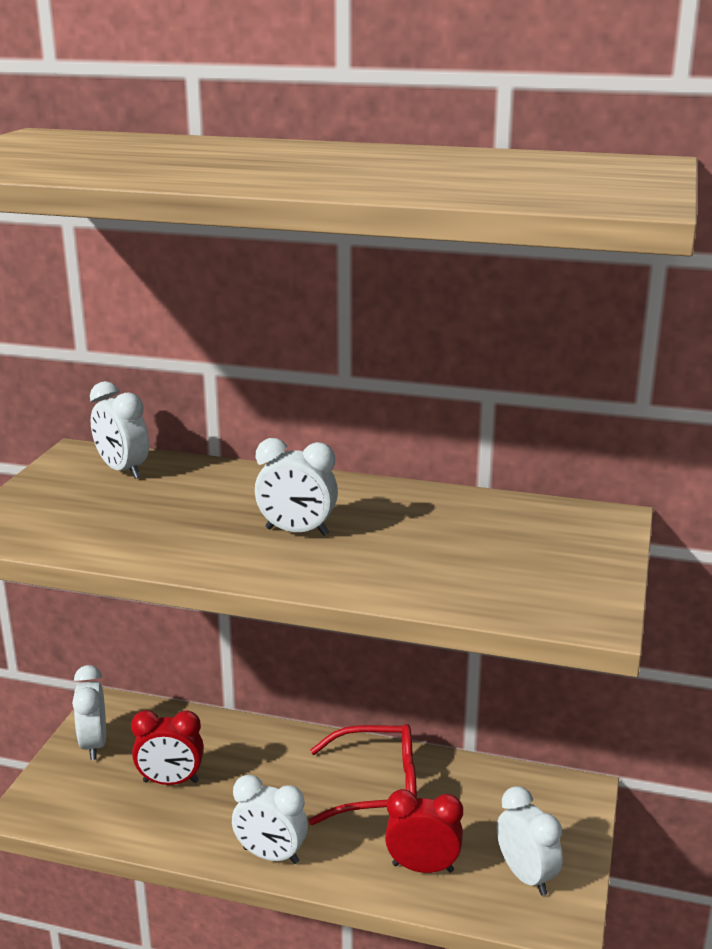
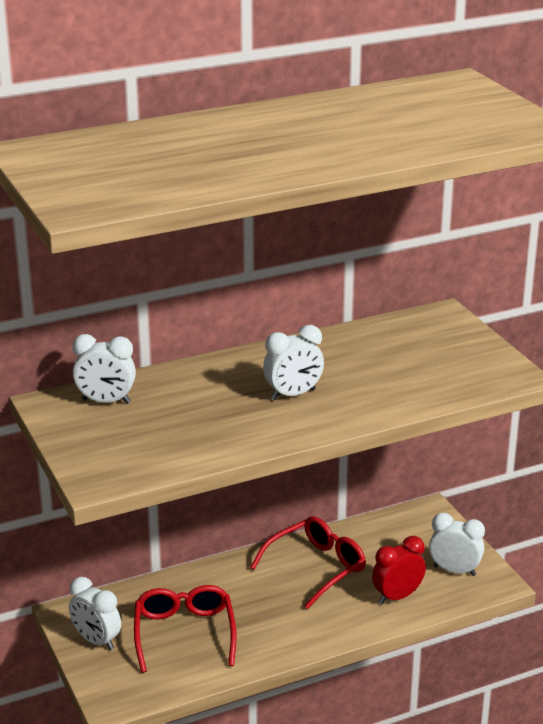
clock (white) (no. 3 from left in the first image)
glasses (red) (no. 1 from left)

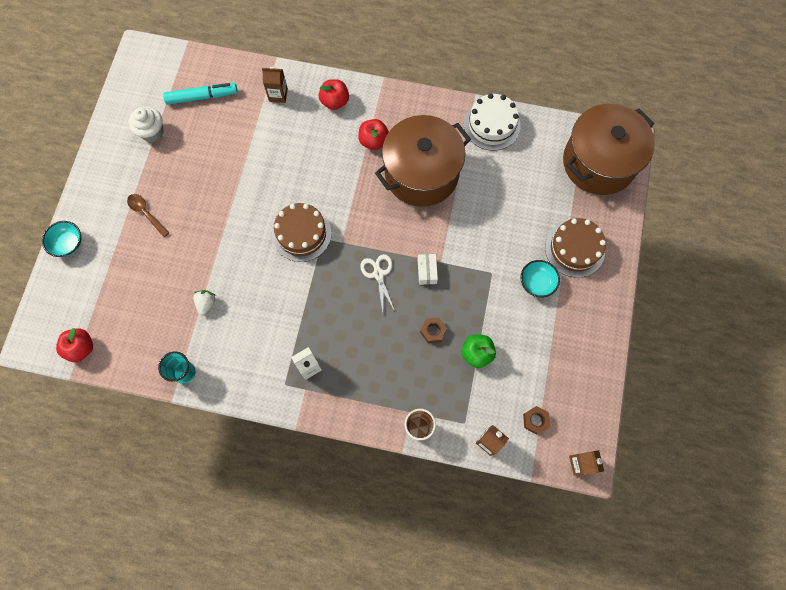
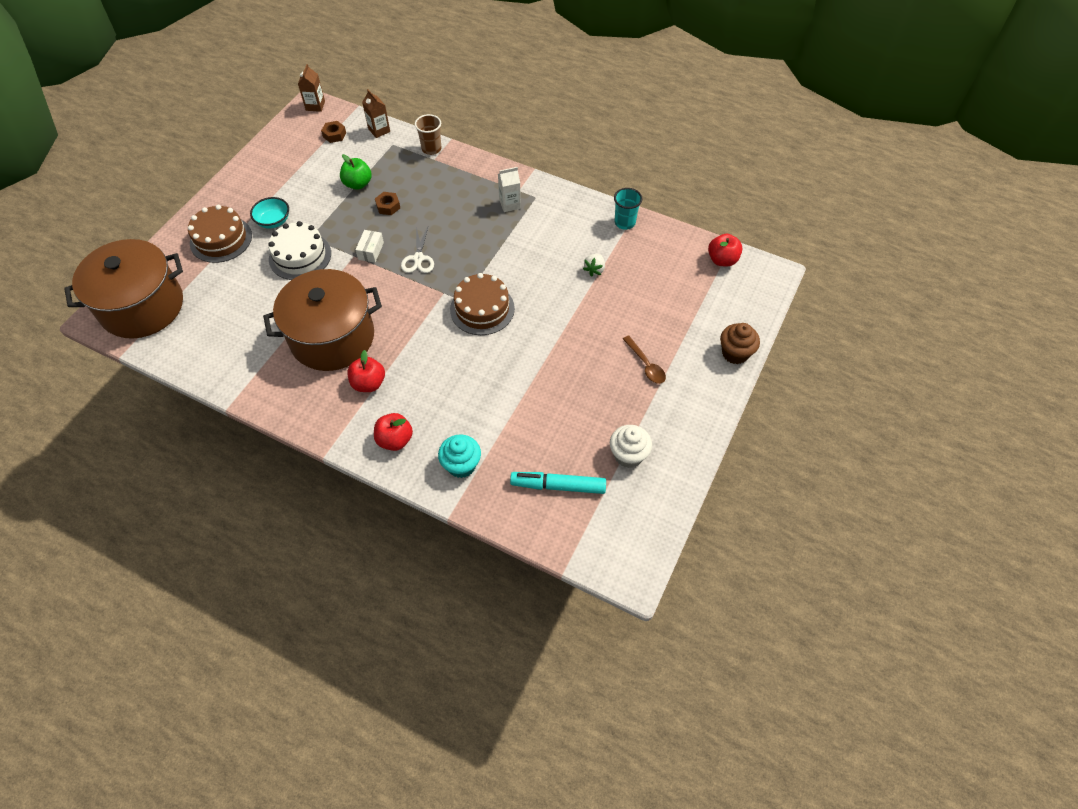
cake (white)
cupcake (brown)
cupcake (turquoise)

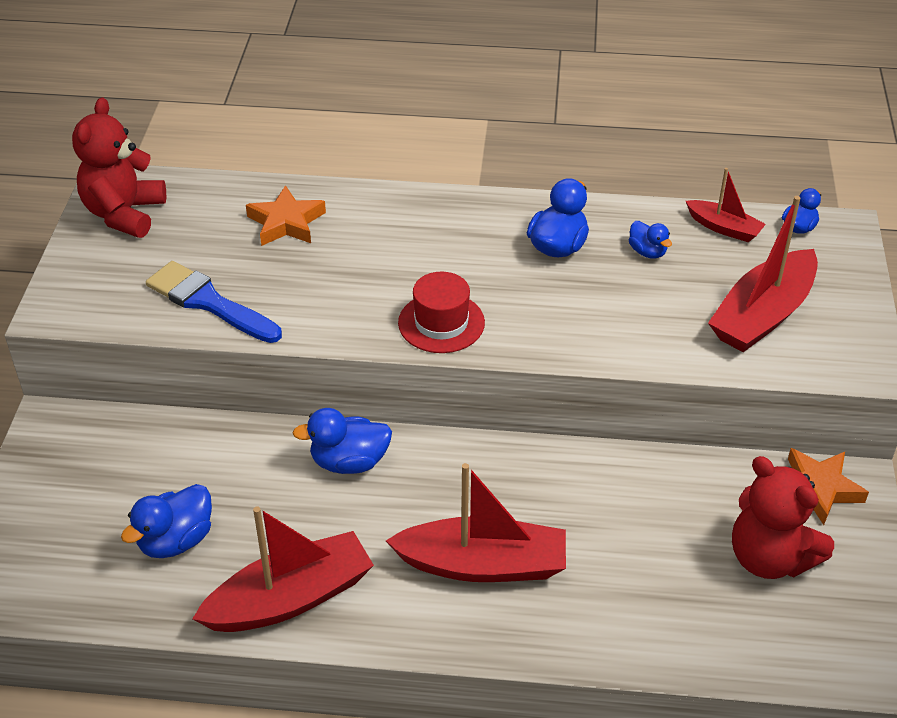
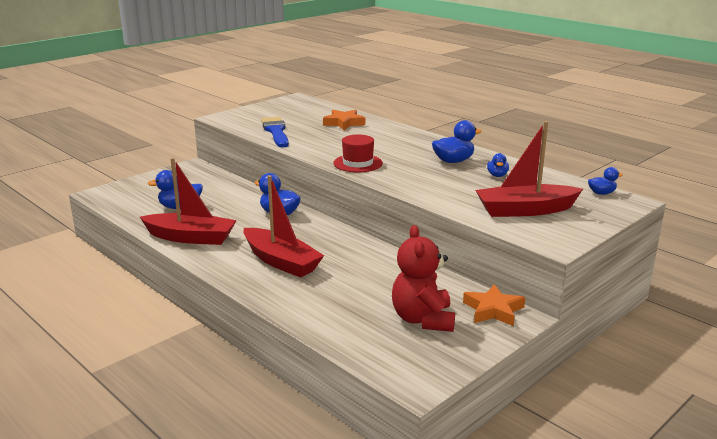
teddy bear (red) (no. 1 from left in the first image)
boat (red) (no. 3 from left in the first image)

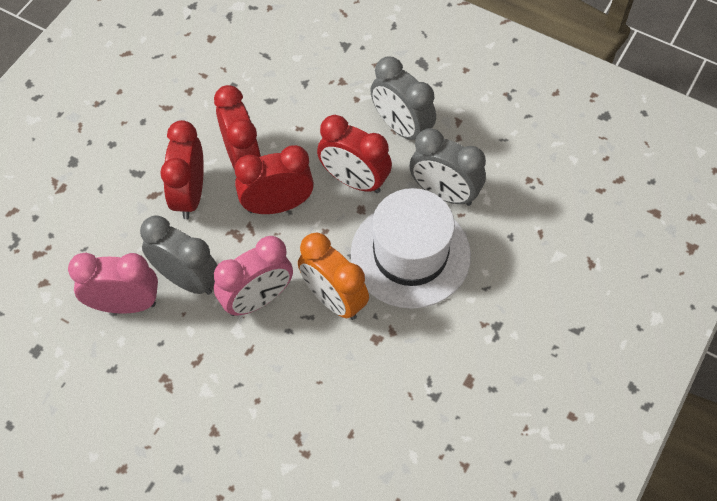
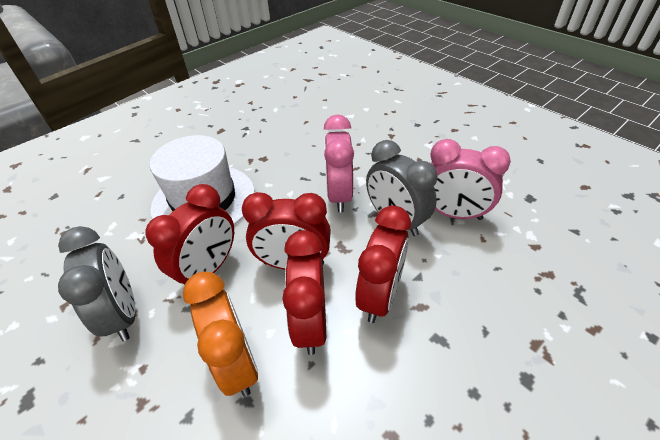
clock (grey) (no. 3 from left in the first image)
clock (orange)
clock (pink) (no. 1 from left)
clock (red) (no. 1 from left)

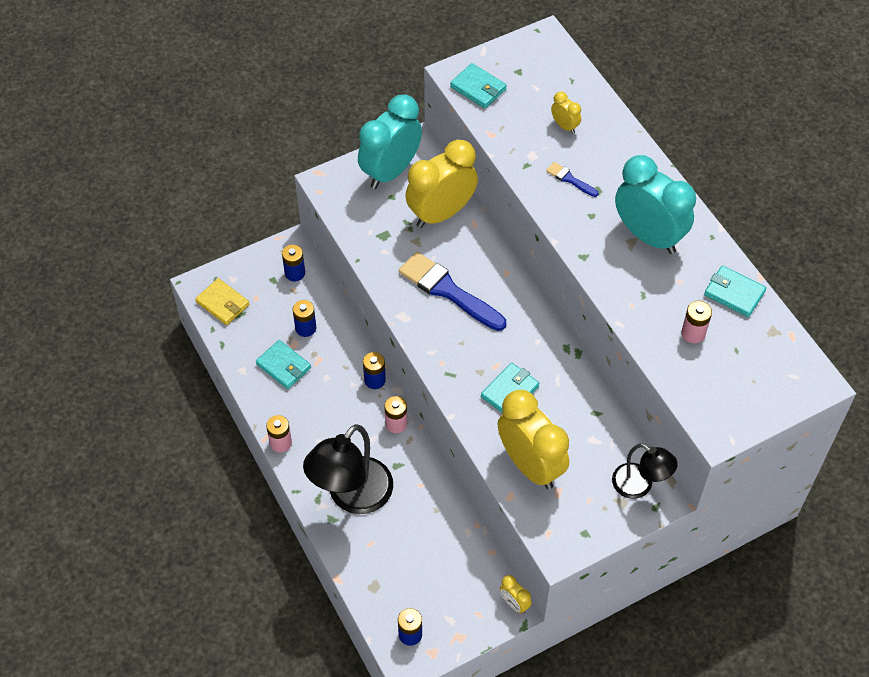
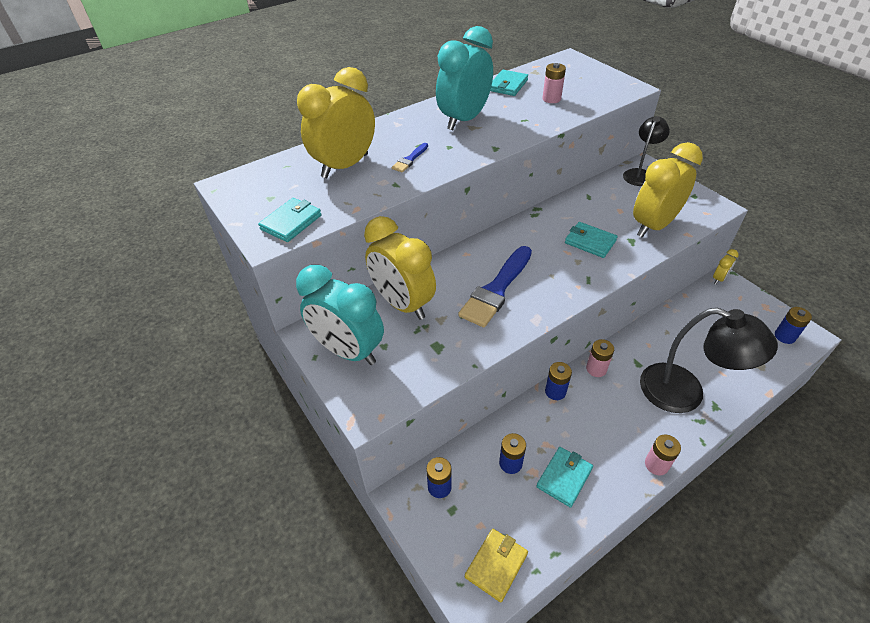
clock (yellow) (no. 1 from left)

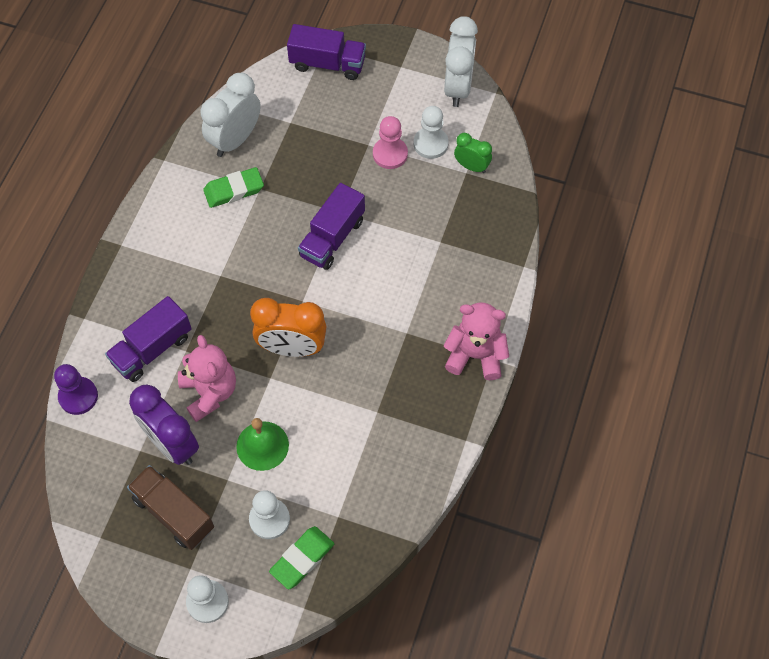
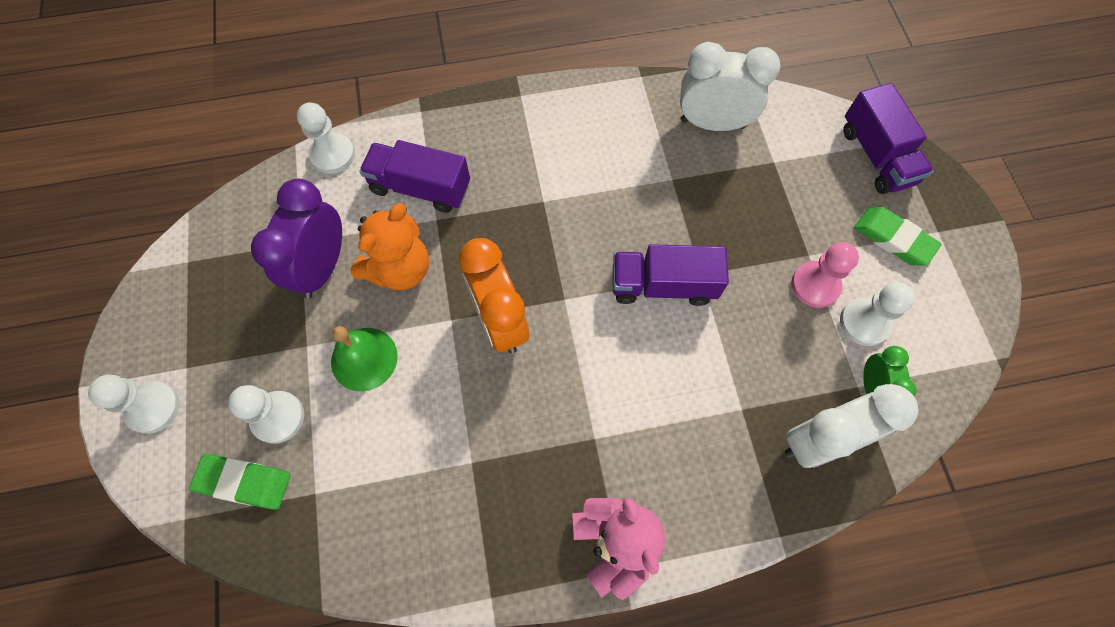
truck (brown)
eraser (green) (no. 2 from left)
clock (white) (no. 2 from left)
pawn (white) (no. 3 from left)
teddy bear (orange)

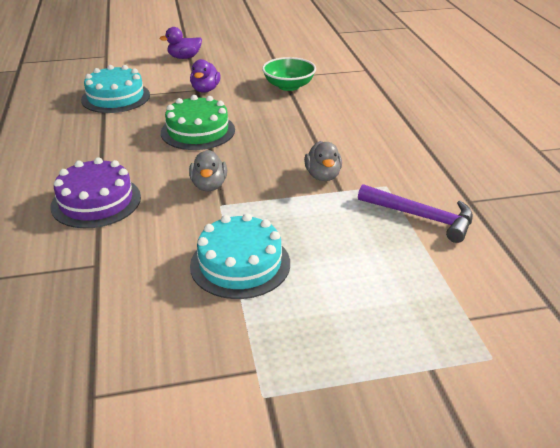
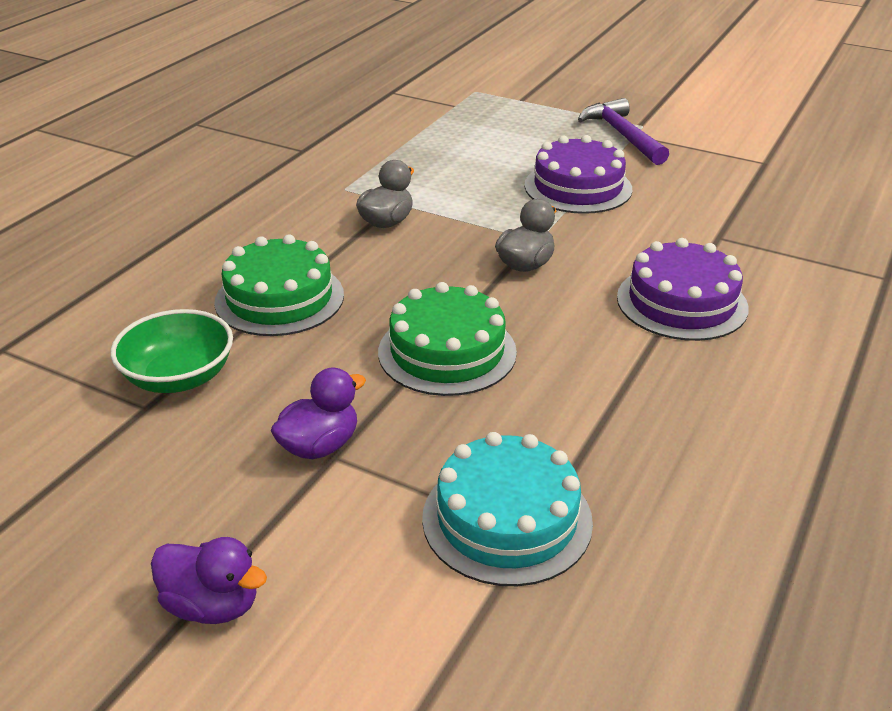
cake (green) (no. 1 from left)
hammer (purple)
cake (purple) (no. 1 from left)

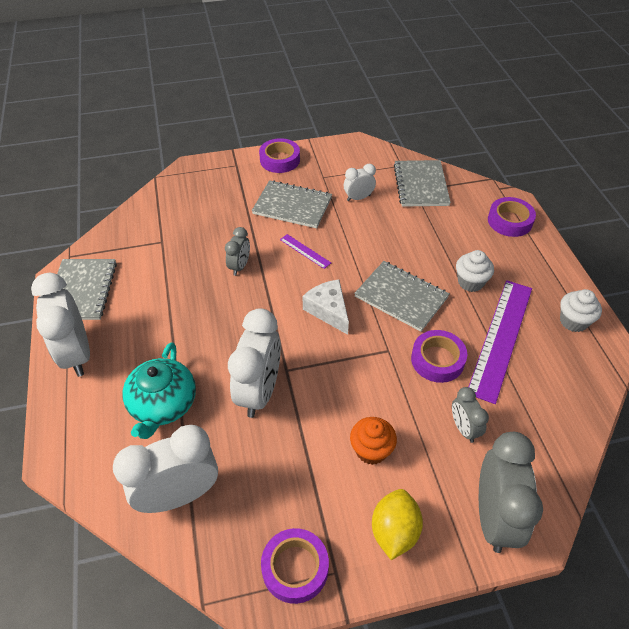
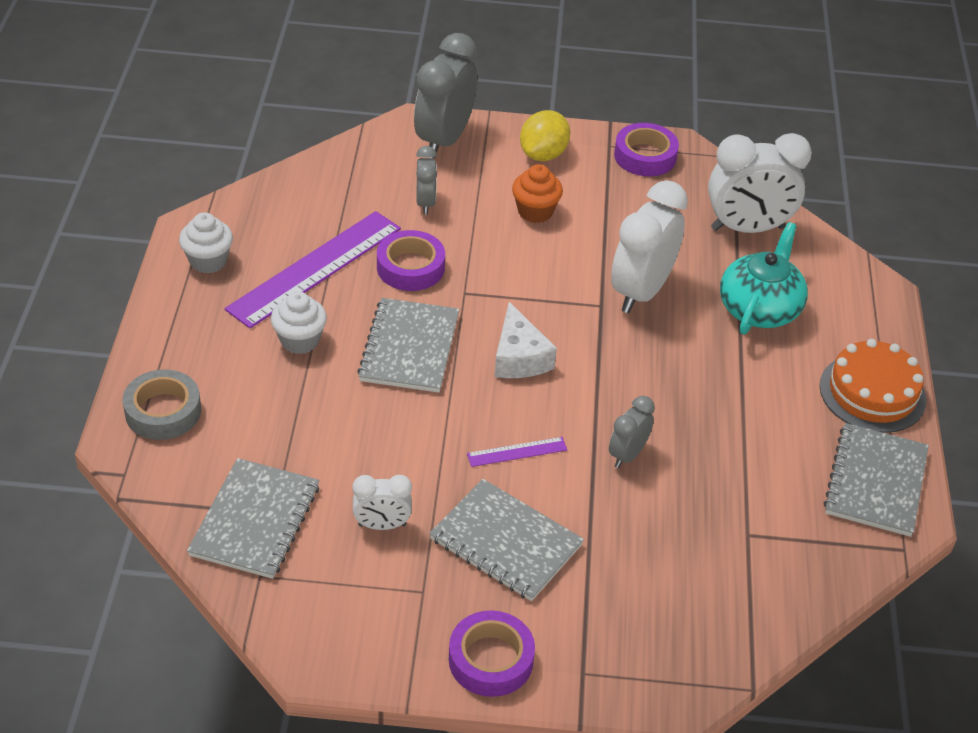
cake (orange)
tape (grey)
ruler (purple) (no. 2 from left)
notebook (grey) (no. 2 from left)

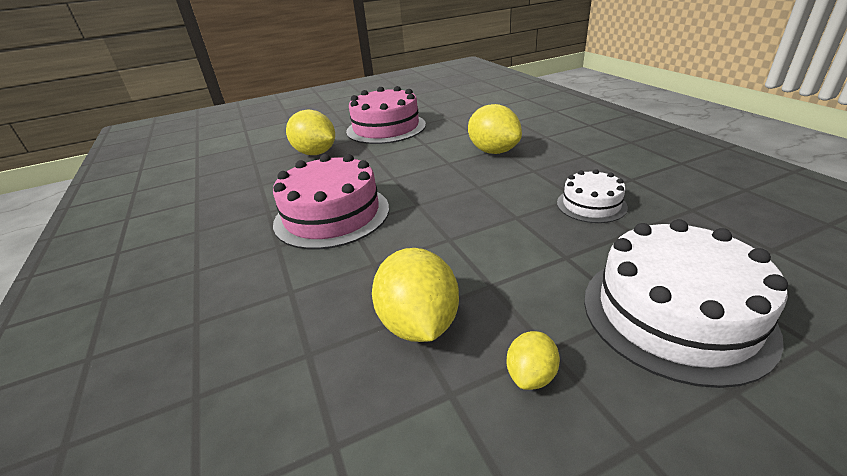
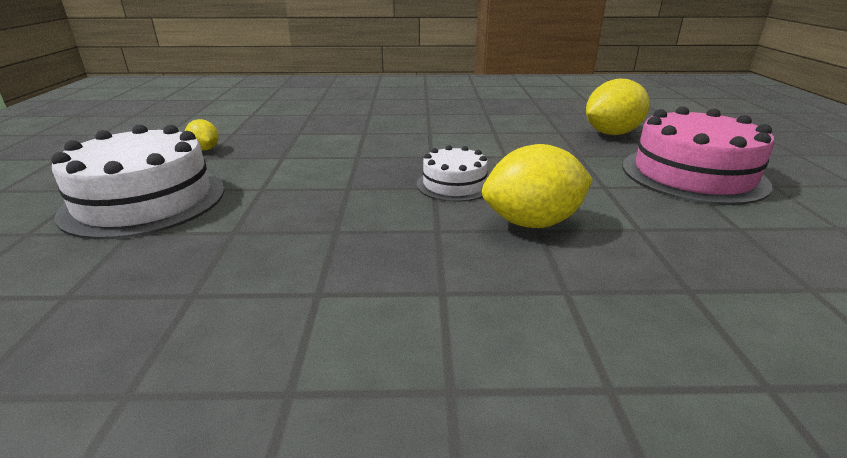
cake (pink) (no. 1 from left in the first image)
lemon (yellow) (no. 2 from left in the first image)
cake (white) (no. 2 from left)

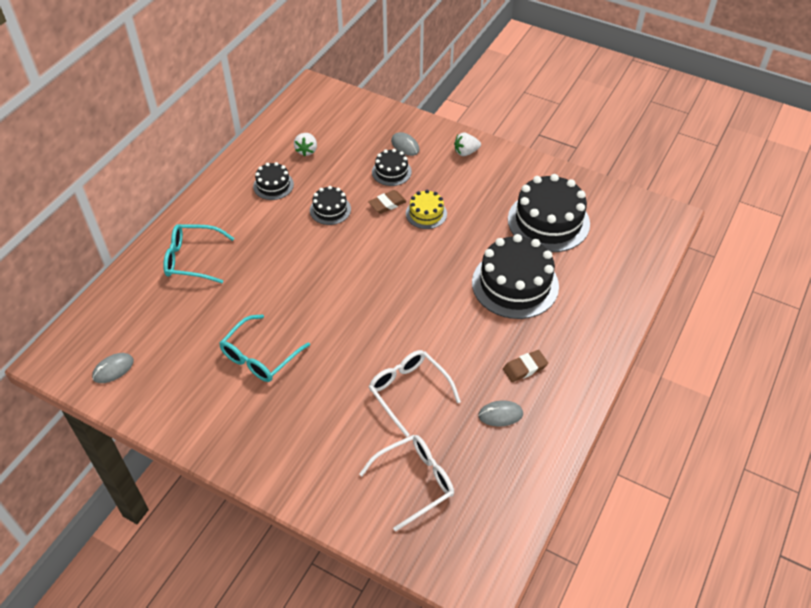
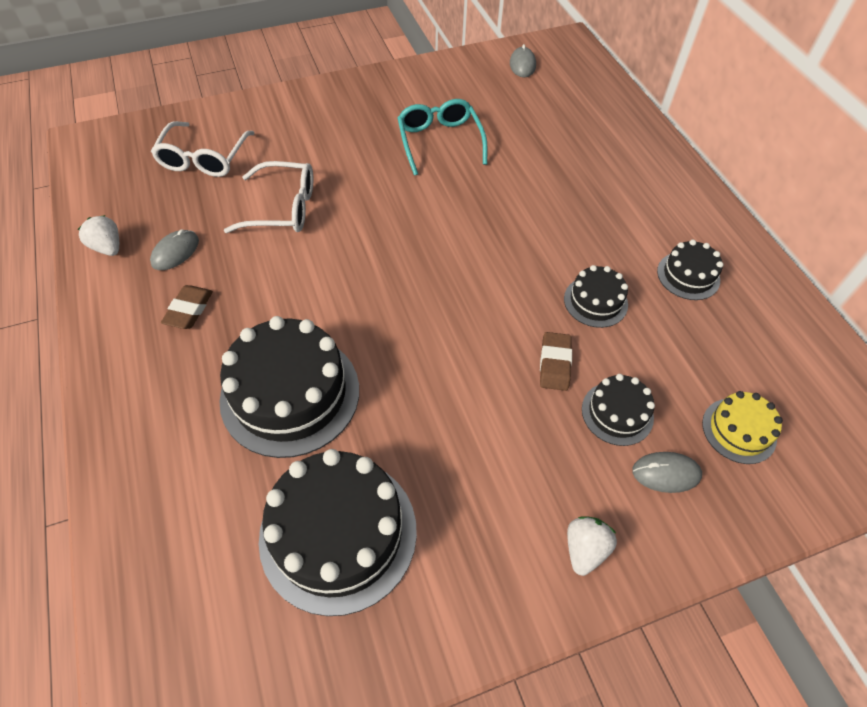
glasses (turquoise) (no. 1 from left in the first image)
strawberry (white) (no. 1 from left)
cake (yellow)

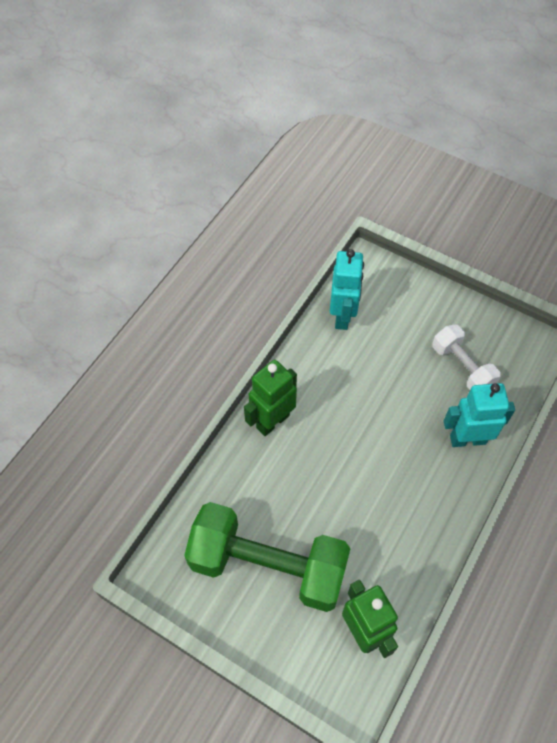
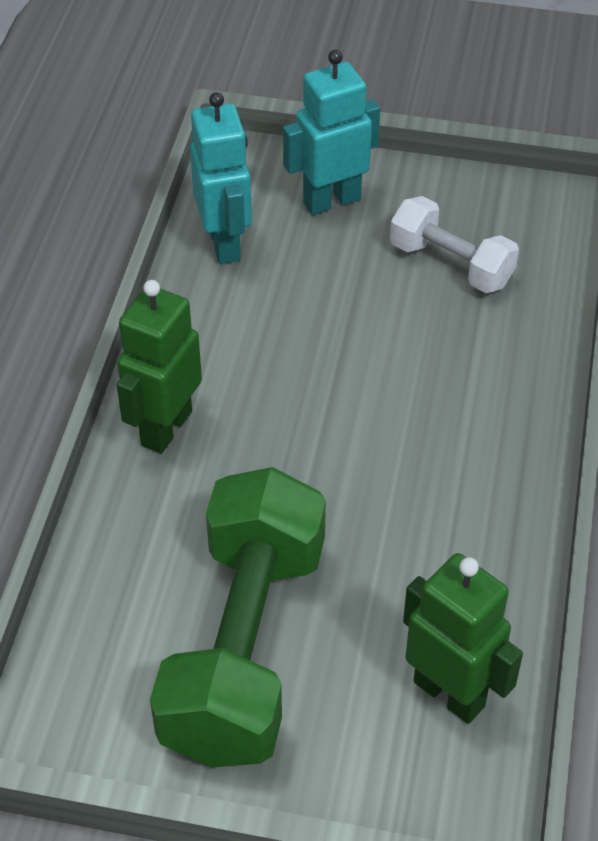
robot (turquoise) (no. 2 from left)
dumbbell (green)

